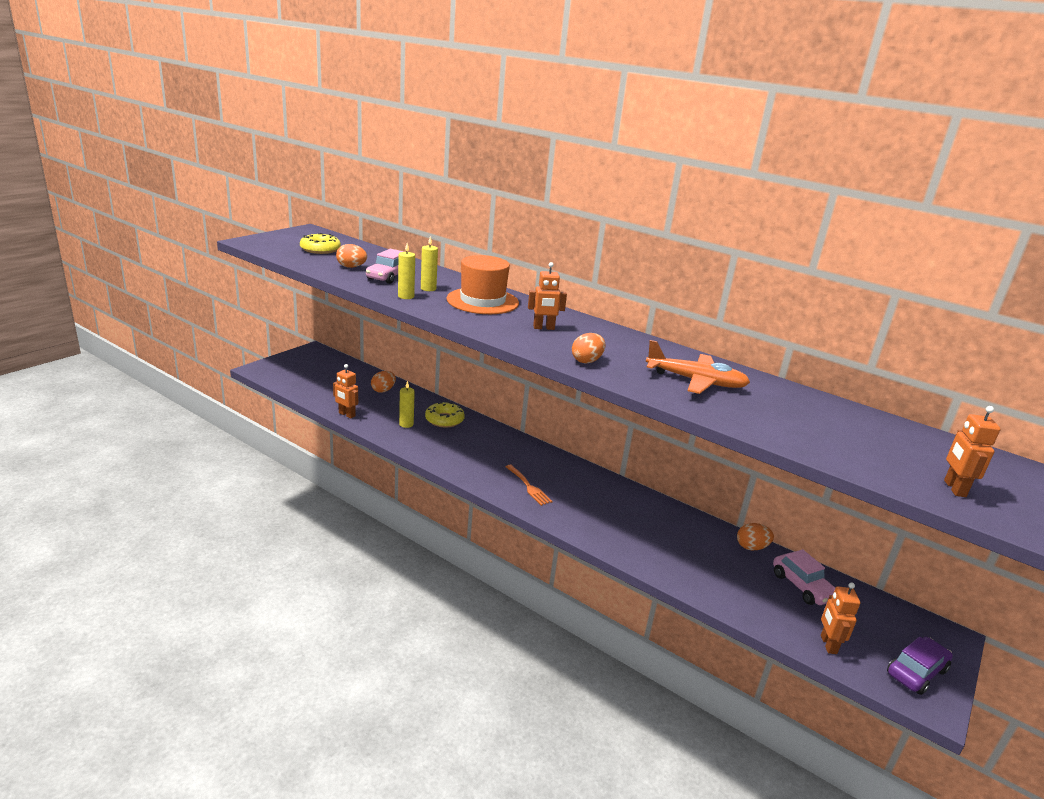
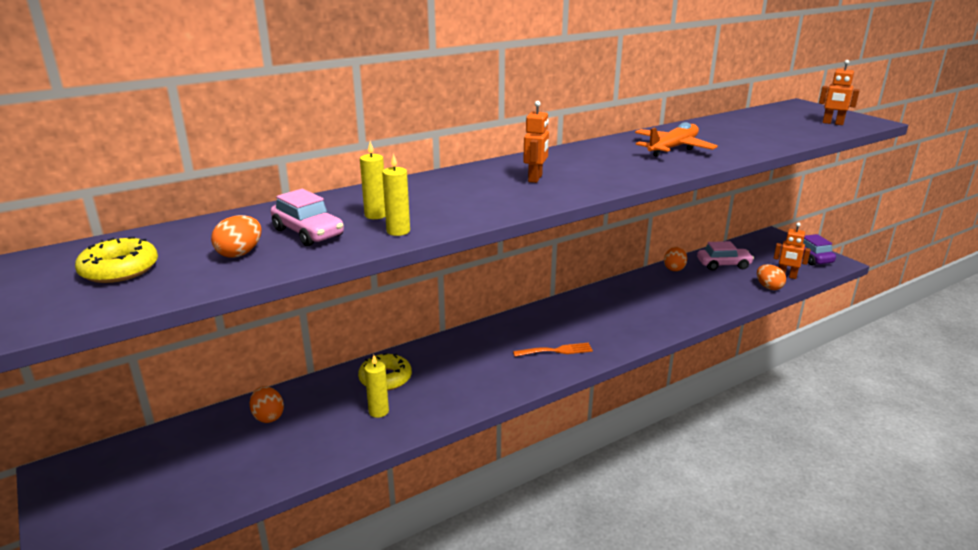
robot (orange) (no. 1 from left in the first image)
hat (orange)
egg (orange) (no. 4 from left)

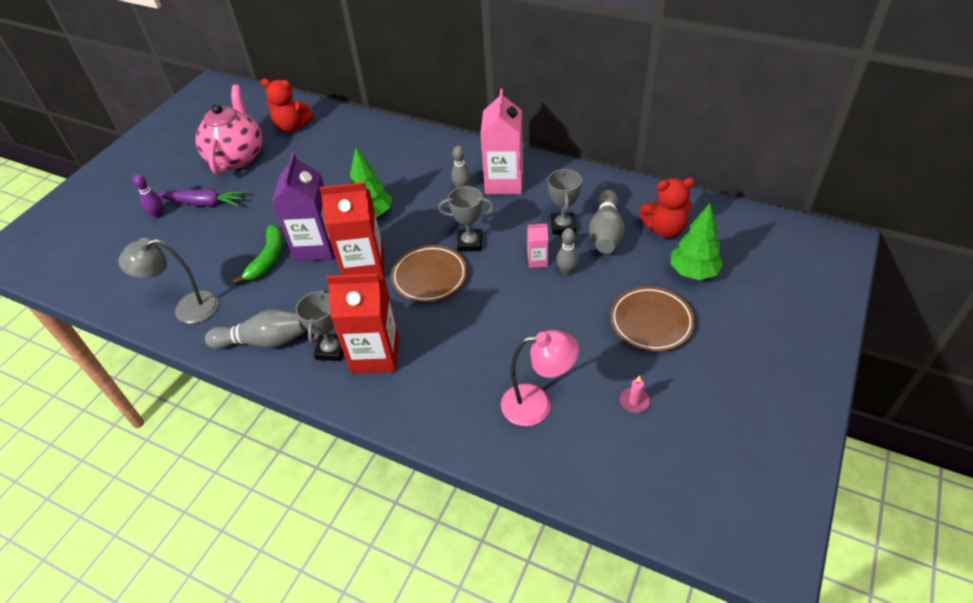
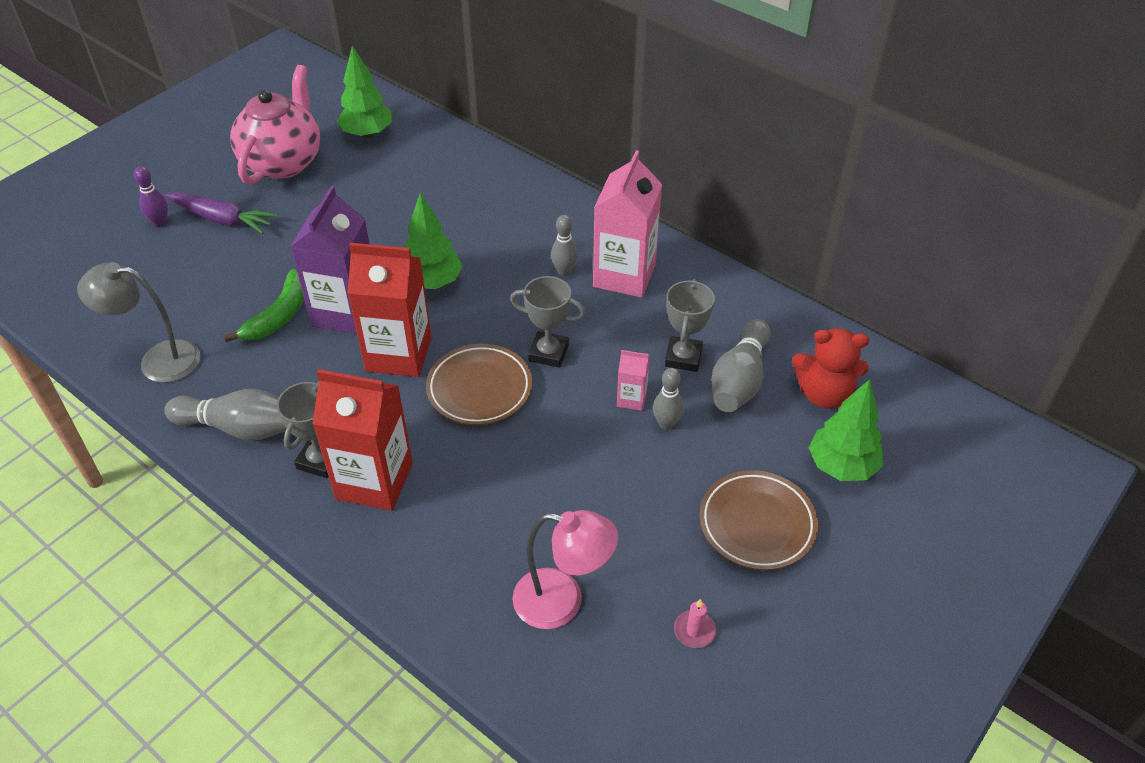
tree (green) (no. 1 from left)

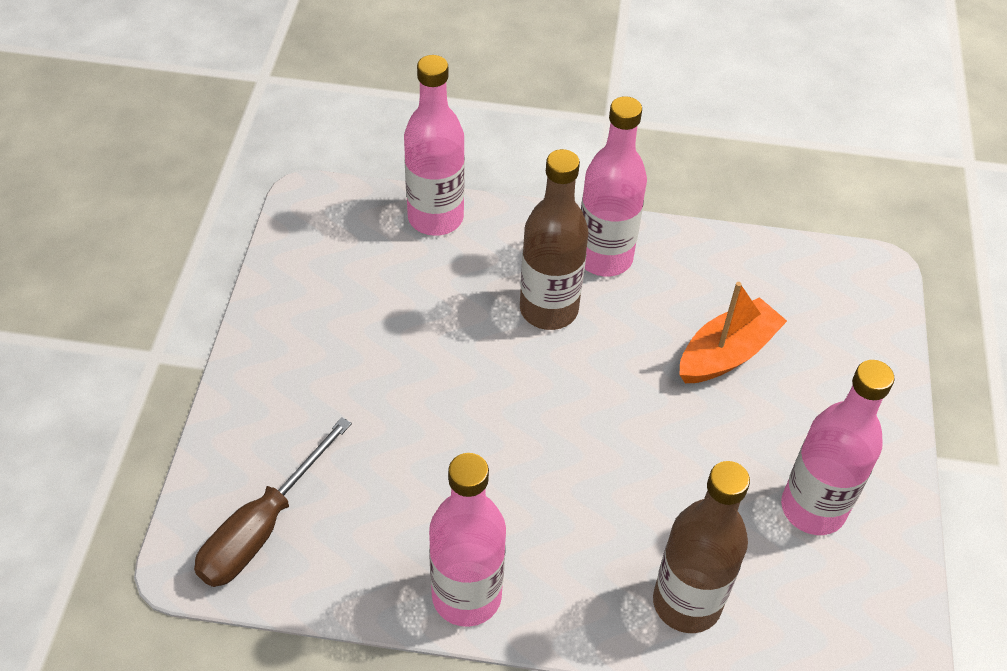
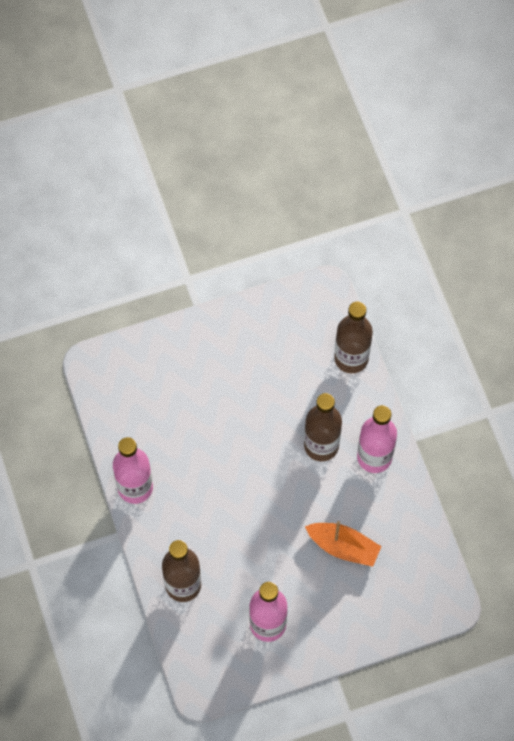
screwdriver (brown)
bottle (brown) (no. 3 from left)

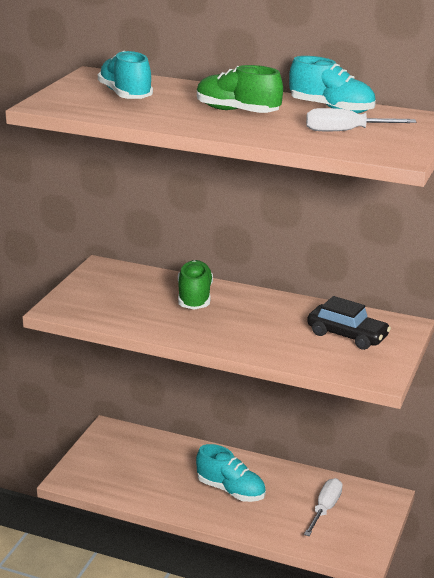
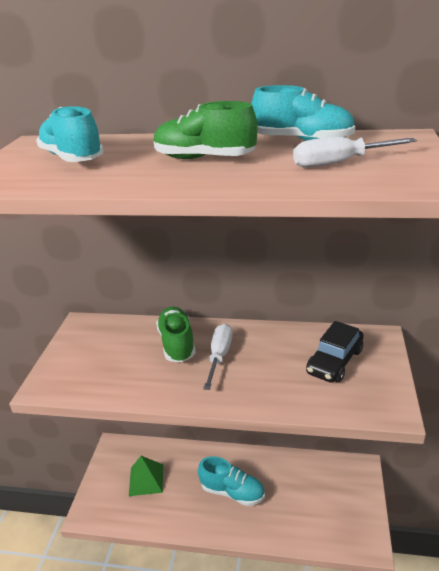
pyramid (green)
screwdriver (white) (no. 1 from left)
car (black)

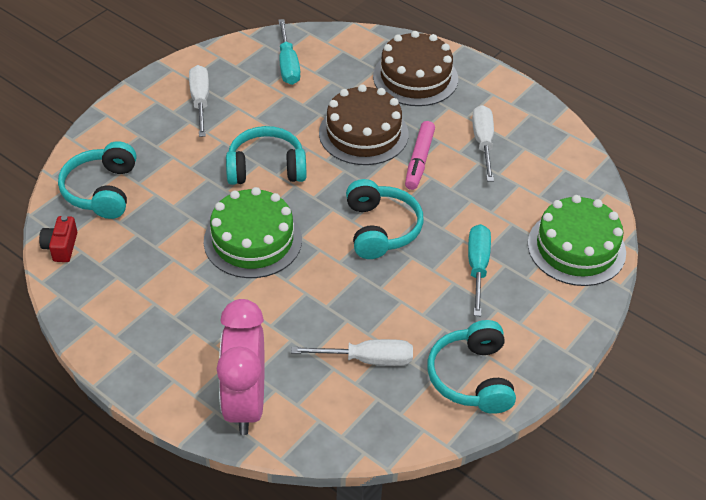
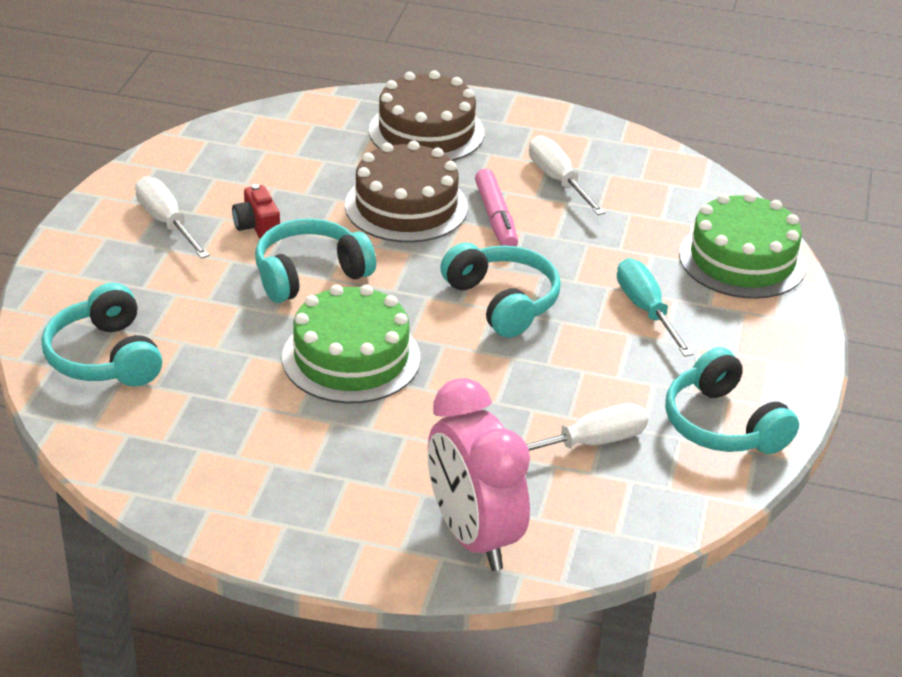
screwdriver (turquoise) (no. 1 from left in the first image)
camera (red)

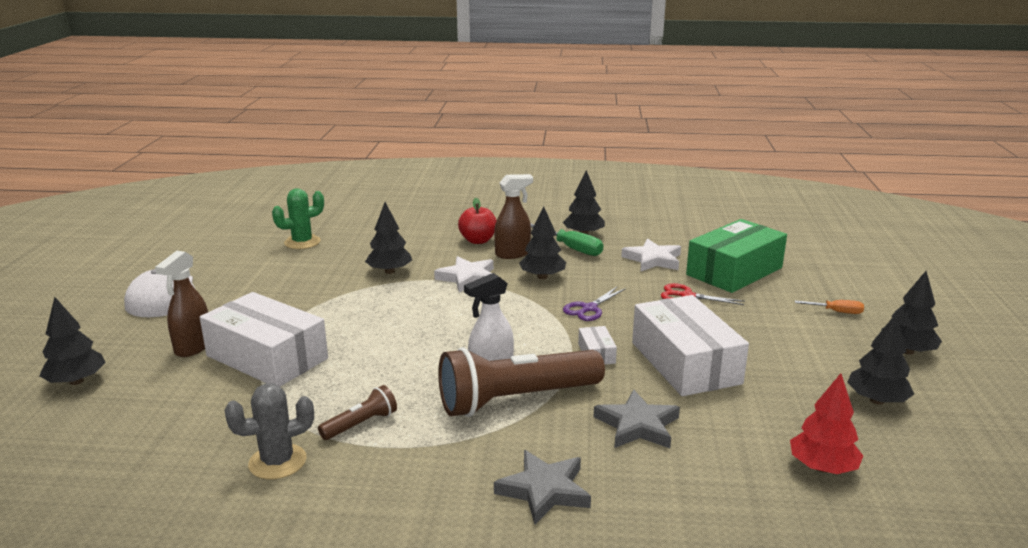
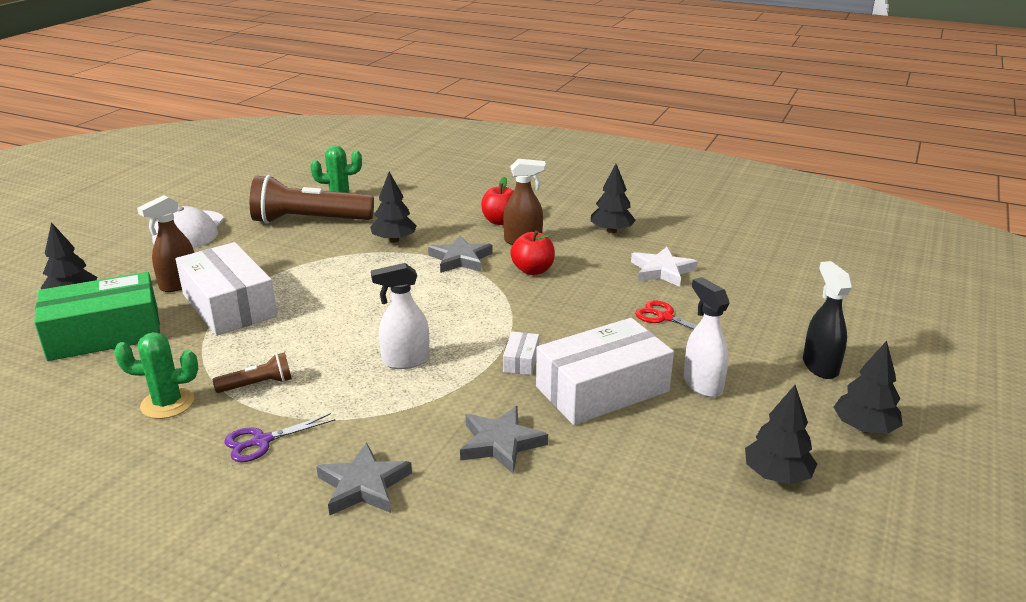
screwdriver (green)
tree (red)
spray bottle (white) (no. 2 from left)
flashlight (brown) (no. 2 from left)
scissors (purple)
box (green)
apple (red) (no. 2 from left)
spray bottle (black)
cactus (green) (no. 1 from left)
star (grey) (no. 2 from left)
box (white) (no. 3 from left)

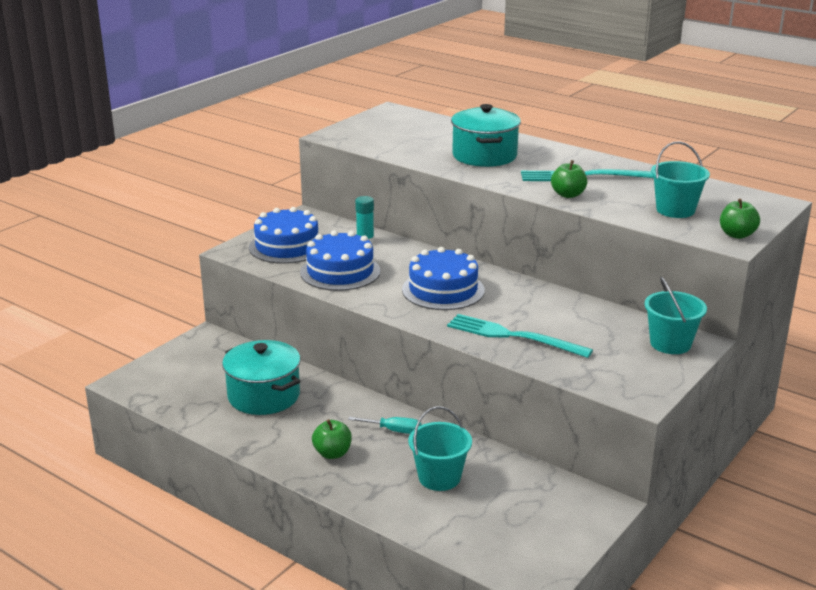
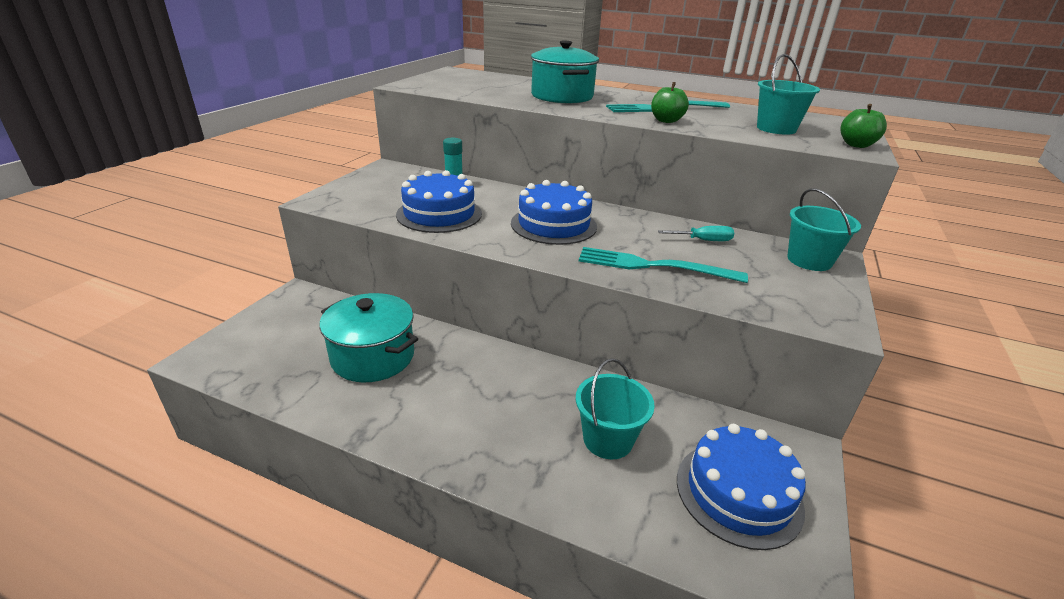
apple (green) (no. 1 from left in the first image)
cake (blue) (no. 3 from left)
screwdriver (turquoise)

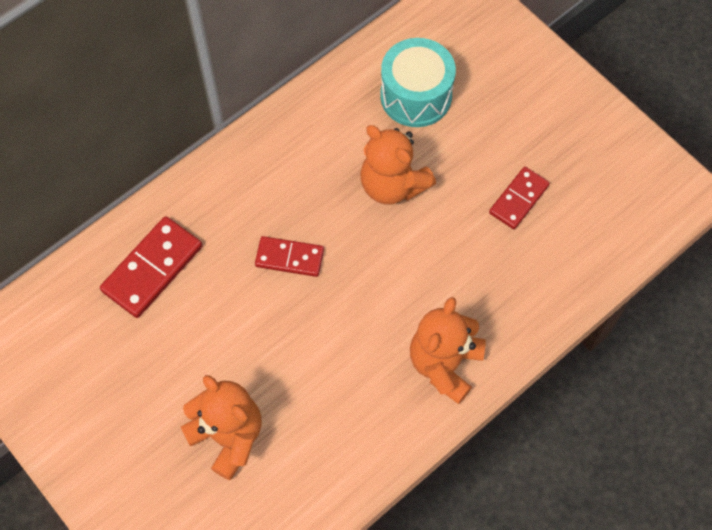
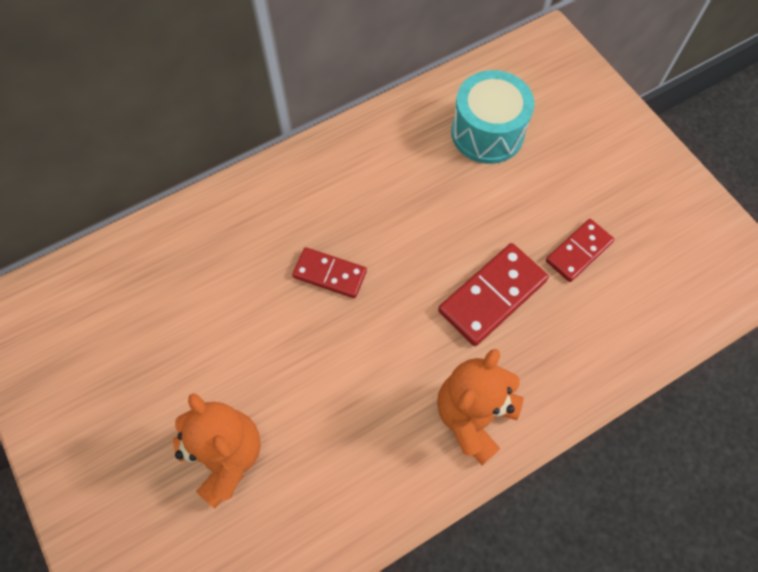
teddy bear (orange) (no. 2 from left in the first image)
domino (red) (no. 2 from left)

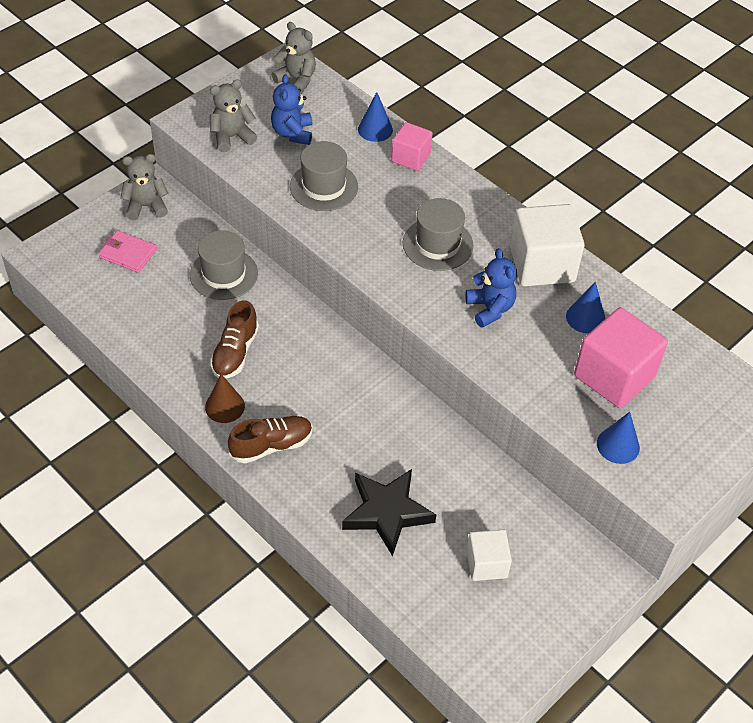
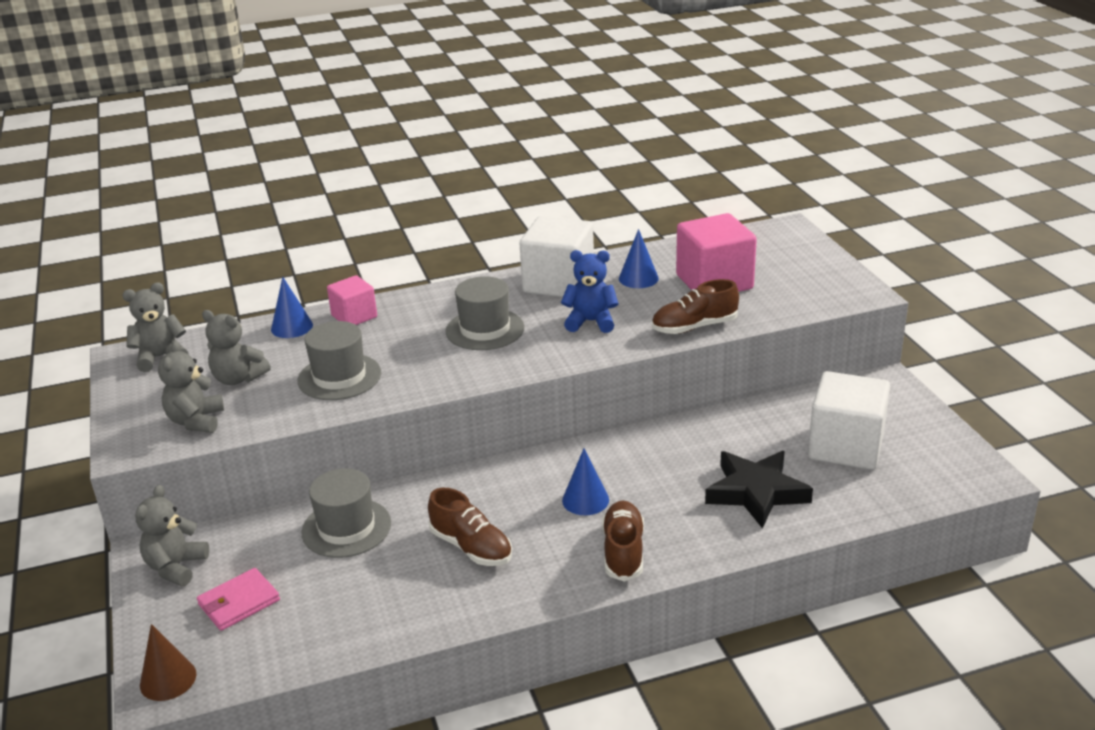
shoe (brown) (no. 3 from left)
cone (brown)
cone (blue) (no. 2 from left)
teddy bear (grey) (no. 4 from left)
cube (white) (no. 2 from left)

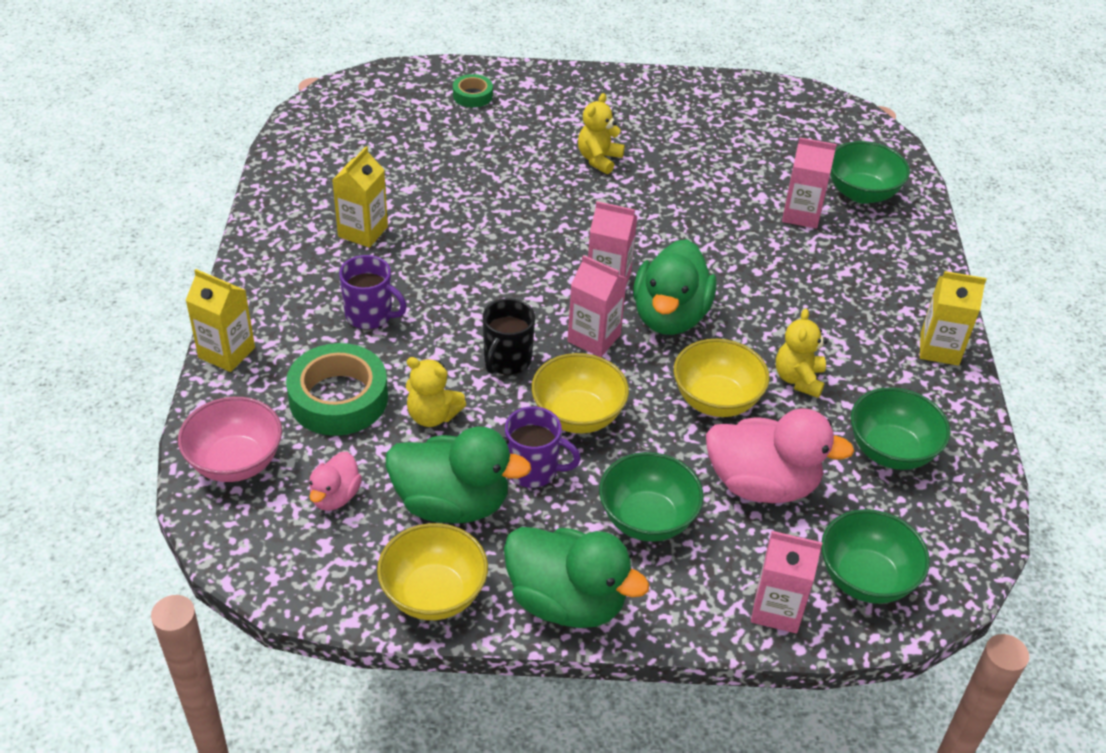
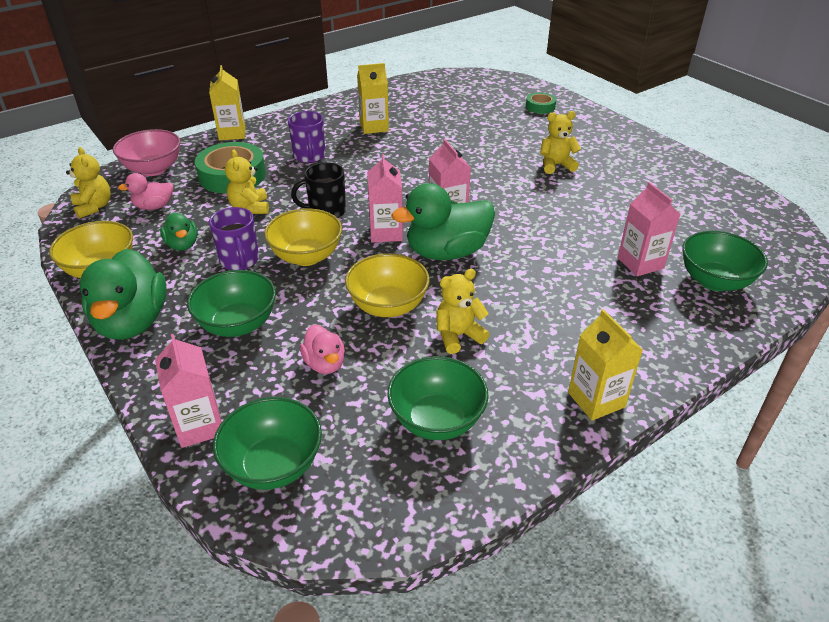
teddy bear (yellow) (no. 1 from left)
duck (green) (no. 2 from left)
duck (pink) (no. 2 from left)

